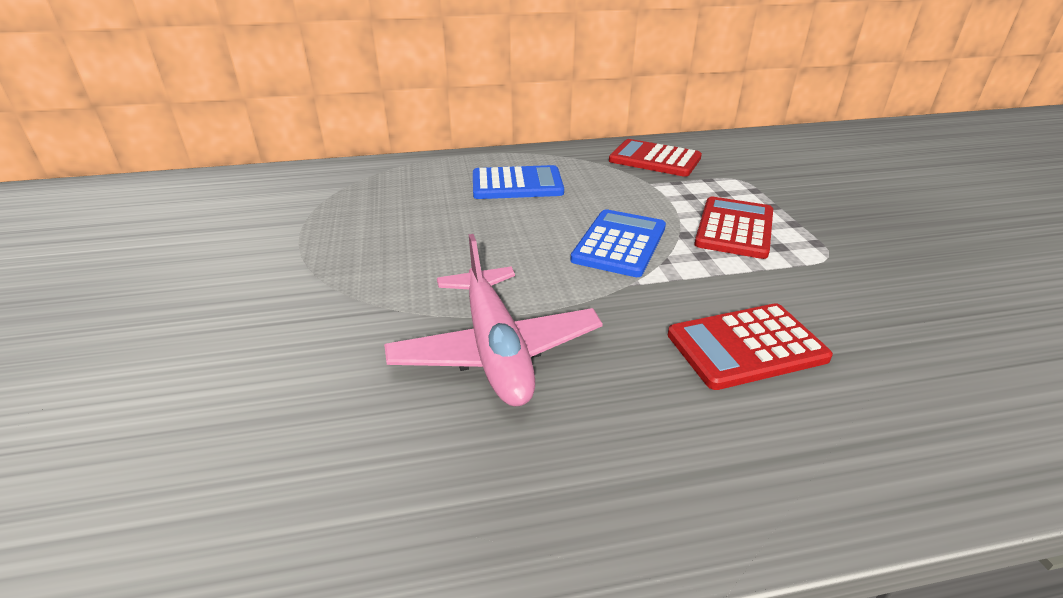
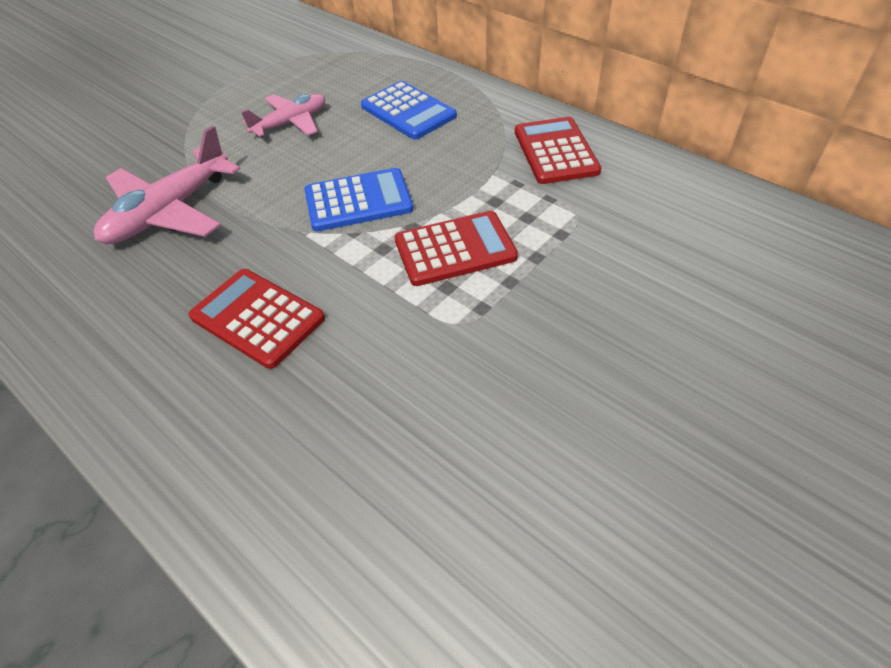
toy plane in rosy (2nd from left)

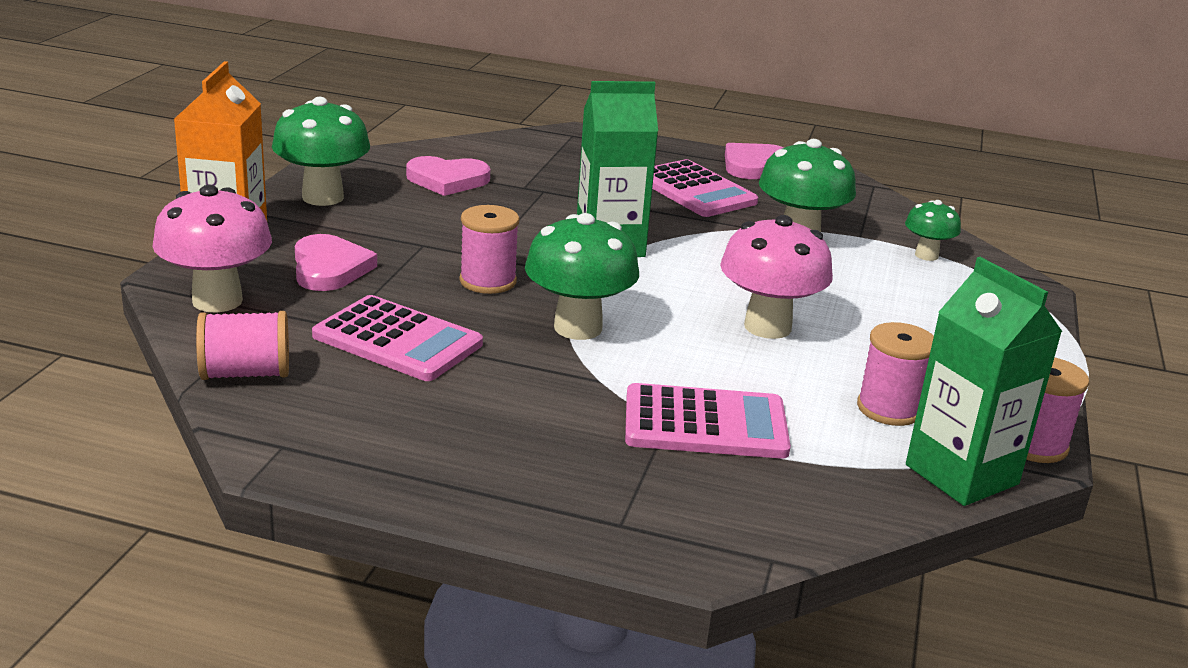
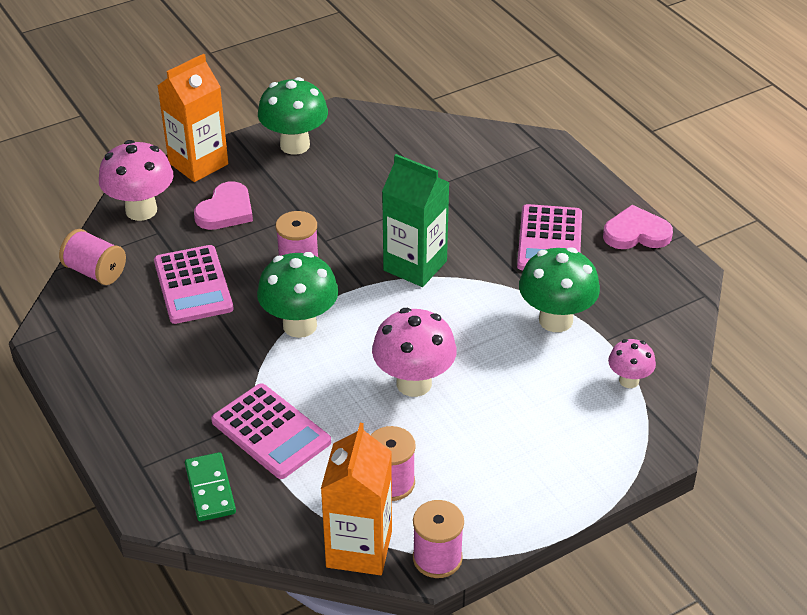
domino tile in green; carton in orange (2nd from left); fungus in rosy (3rd from left); love heart in rosy (2nd from left in the first image)

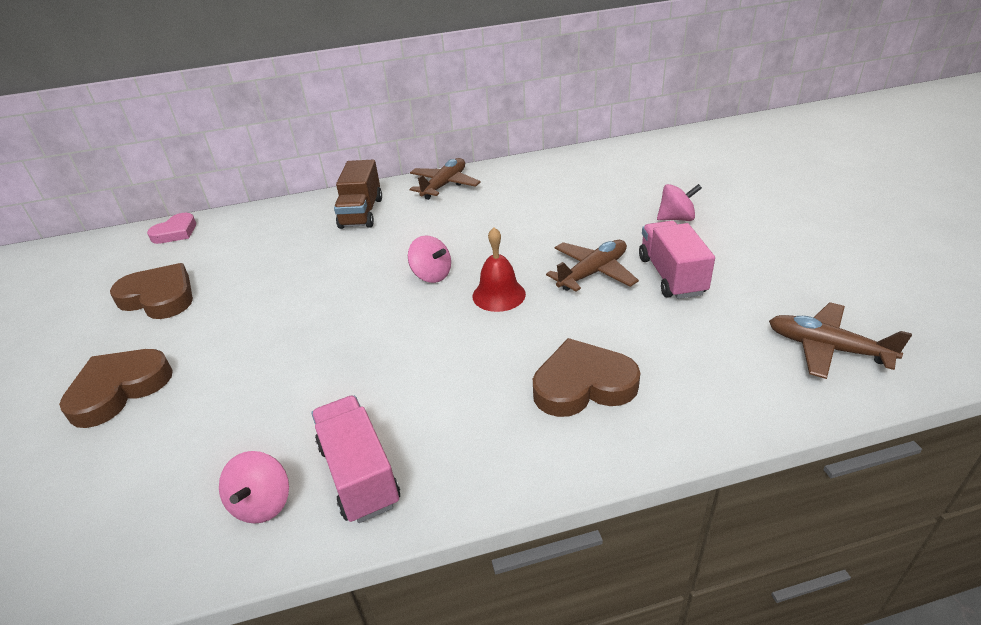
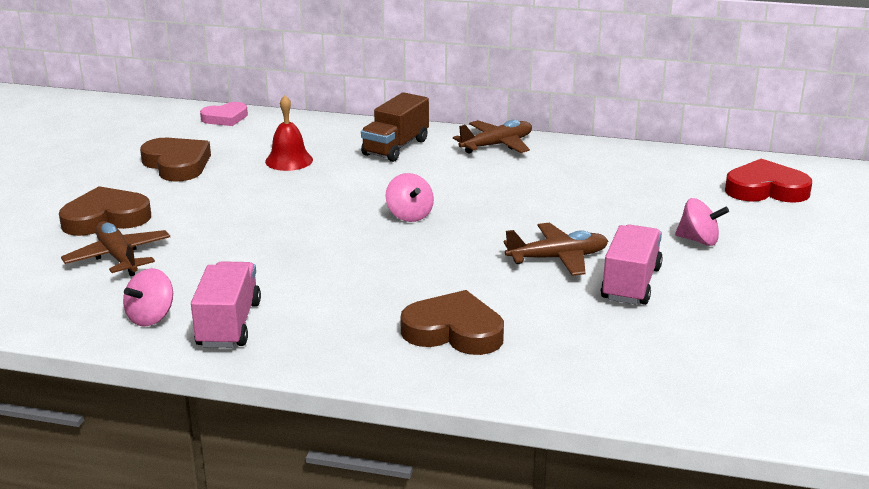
toy plane in dark brown (1st from left); bell in red; love heart in red

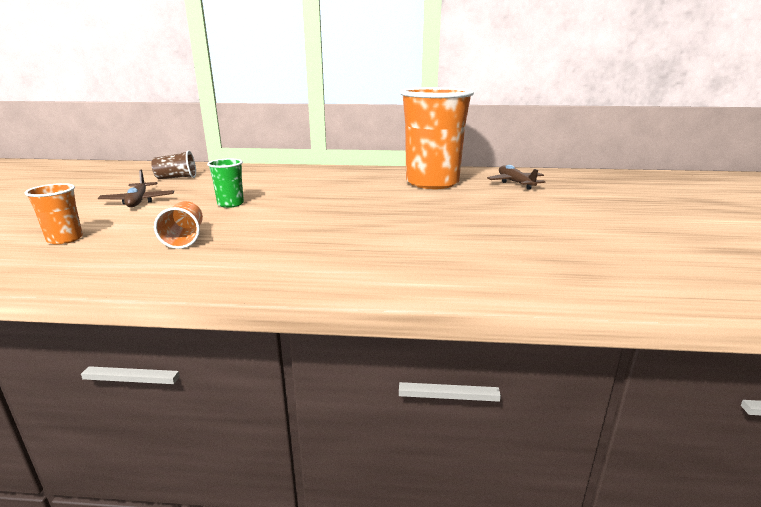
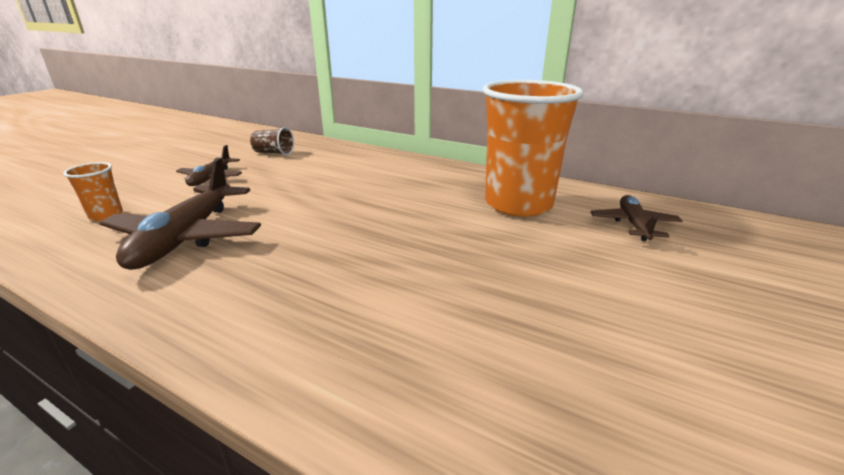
toy plane in dark brown (1st from left); cup in green

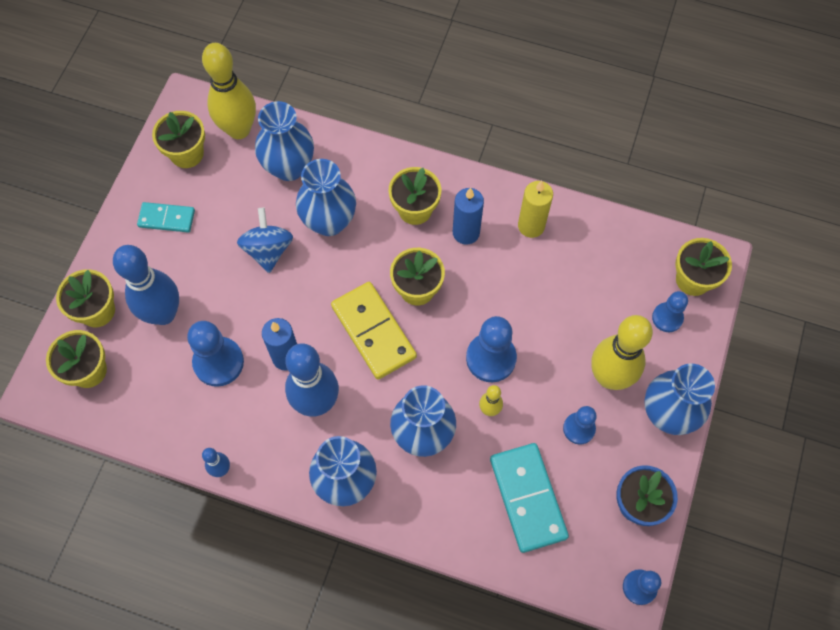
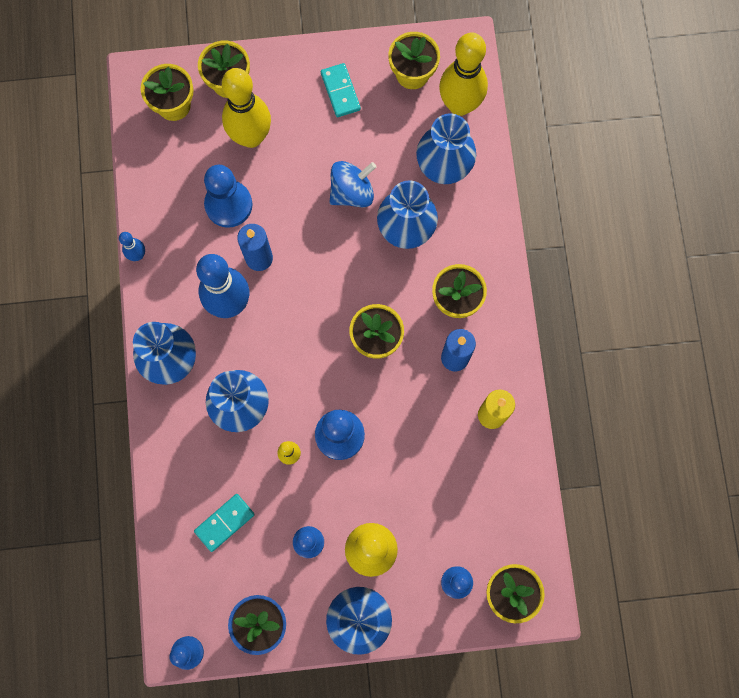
domino tile in turquoise (1st from left); bowling pin in yellow (1st from left); domino tile in yellow

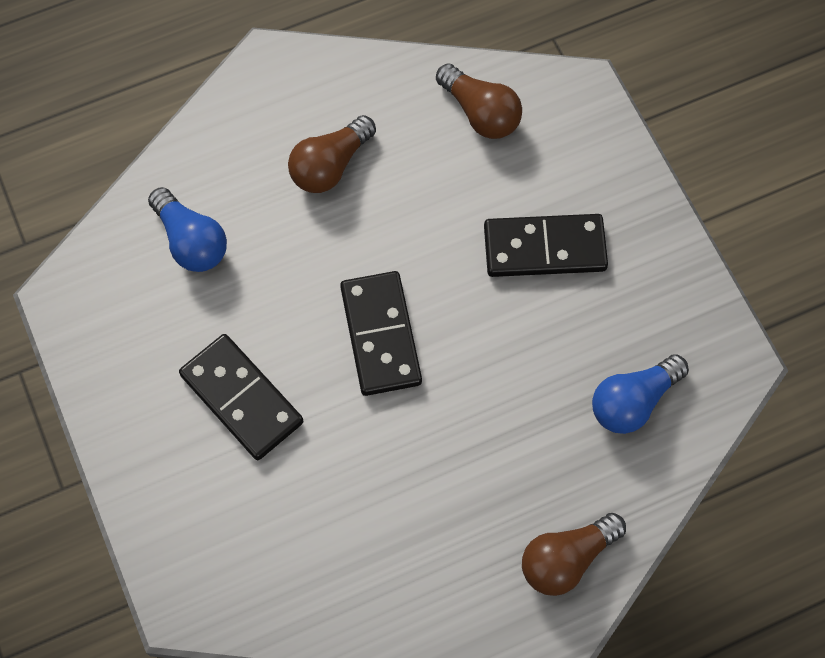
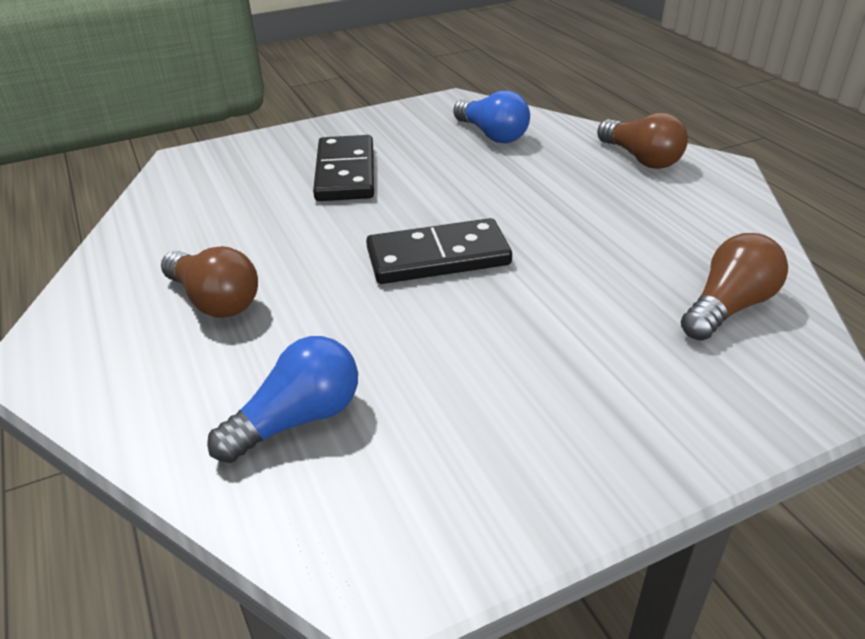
bulb in dark brown (3rd from left); domino tile in jet-black (1st from left in the first image)

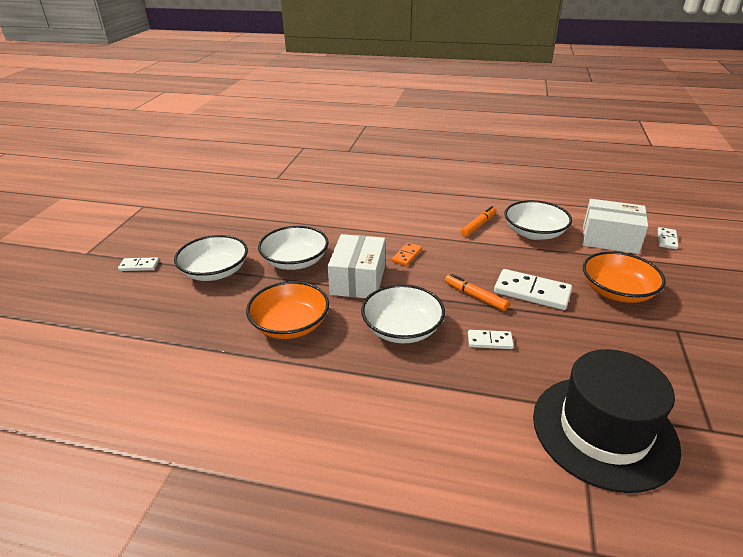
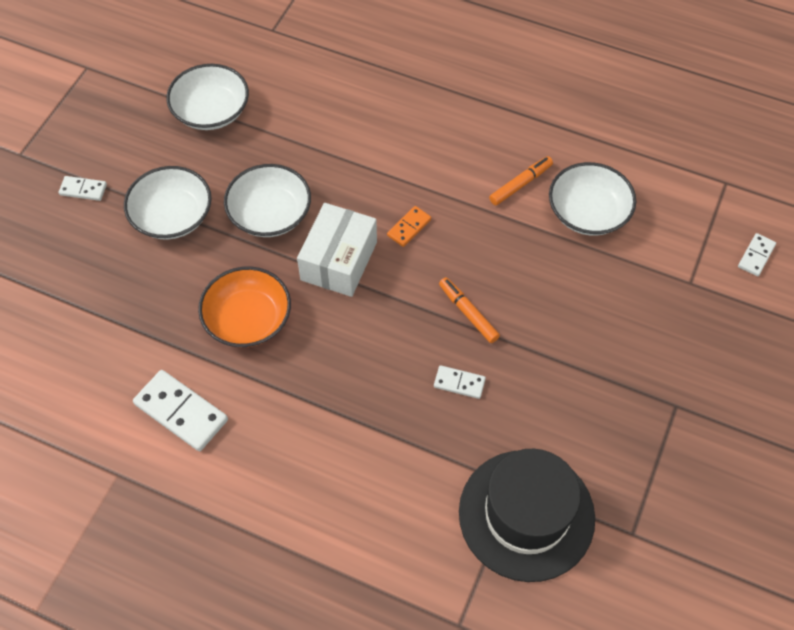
domino tile in pure white (2nd from left); deep dish in pure white (2nd from left); package in pure white (2nd from left in the first image); deep dish in orange (2nd from left in the first image)

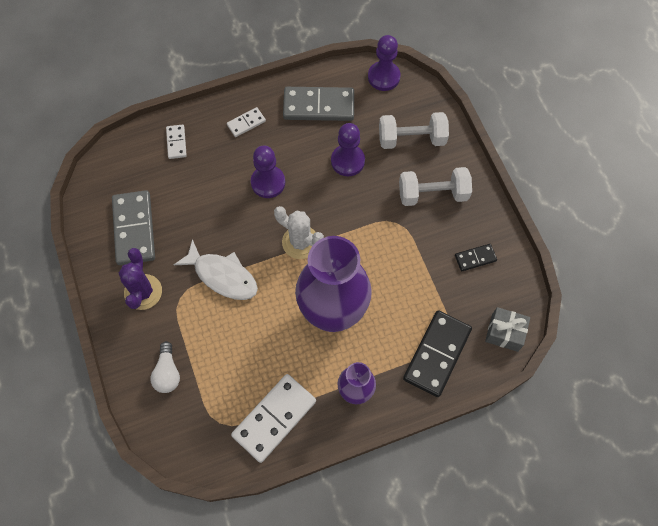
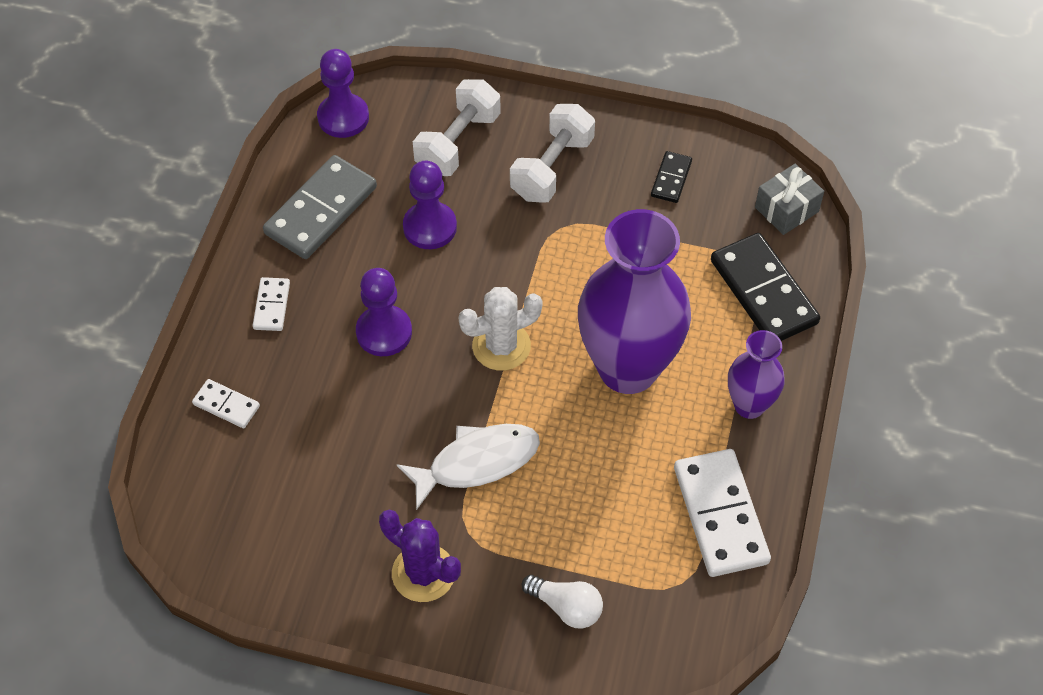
domino tile in gray (1st from left in the first image)

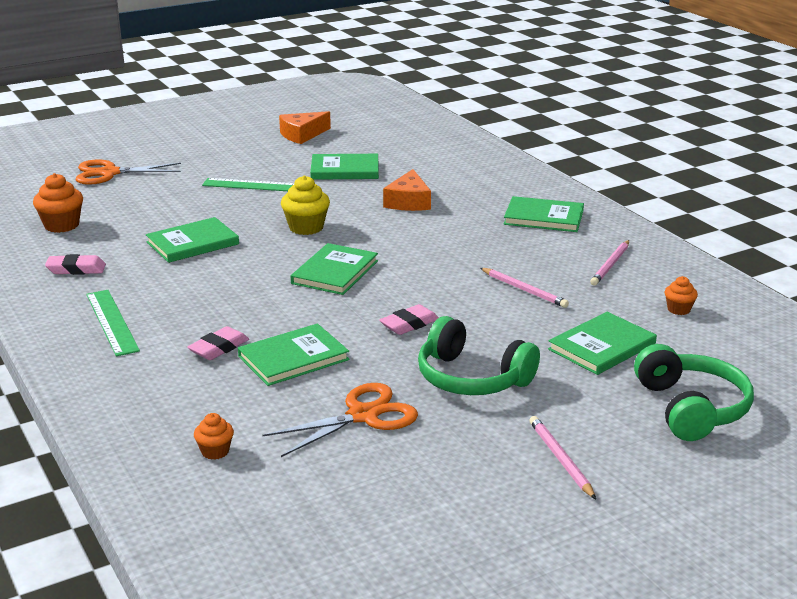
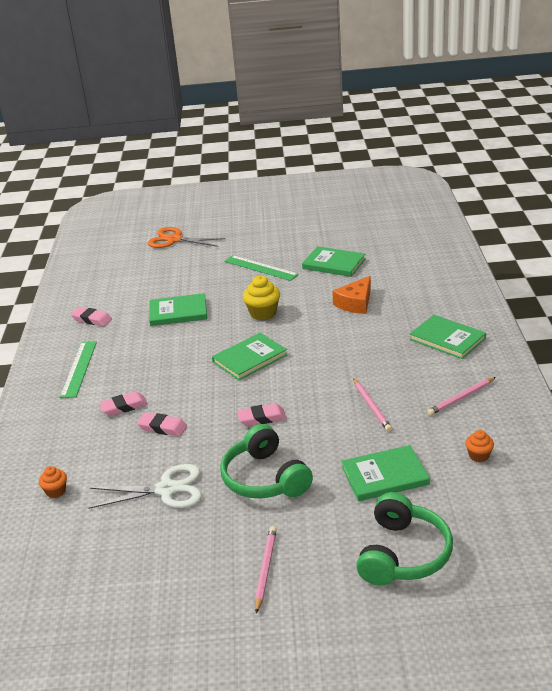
pair of scissors in pure white; pencil eraser in rosy (3rd from left); fairy cake in orange (1st from left in the first image); piece of cheese in orange (1st from left in the first image)

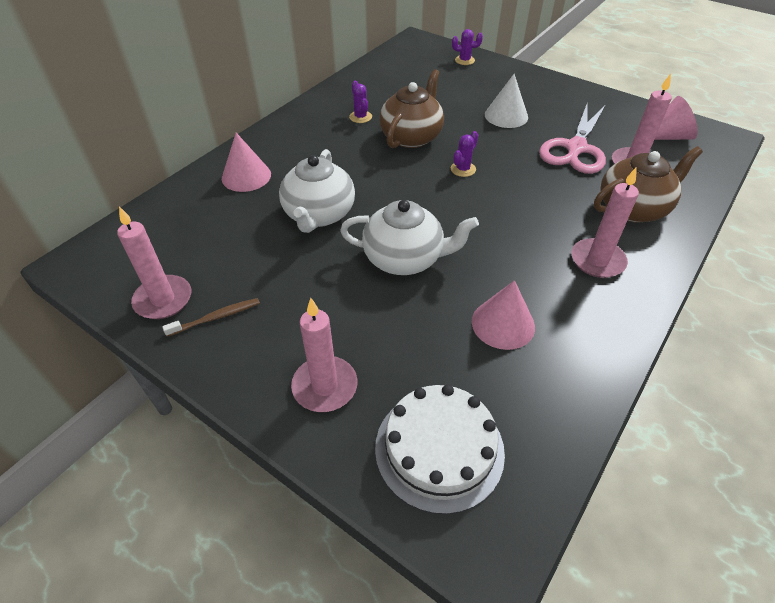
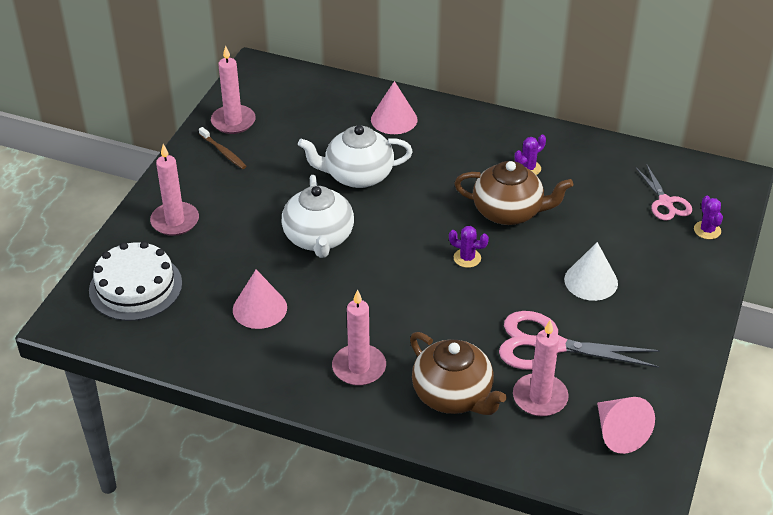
pair of scissors in rosy (2nd from left)

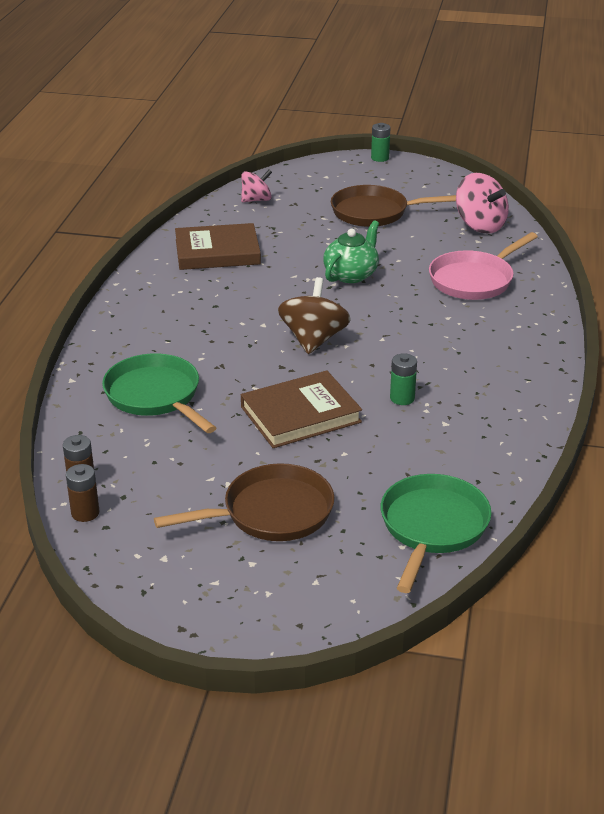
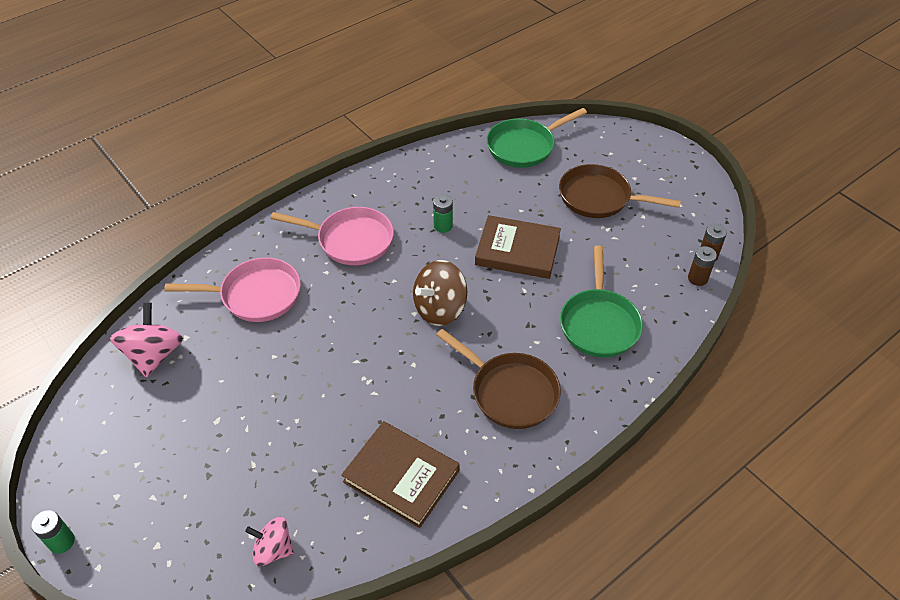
pan in rosy (2nd from left); pan in dark brown (1st from left); teapot in green

